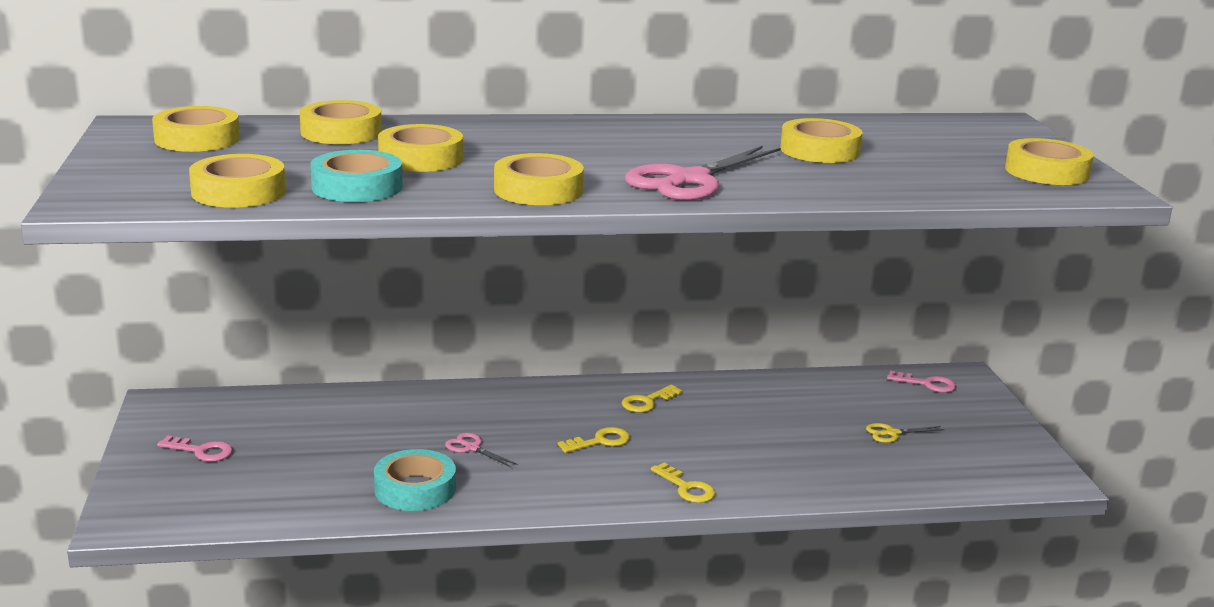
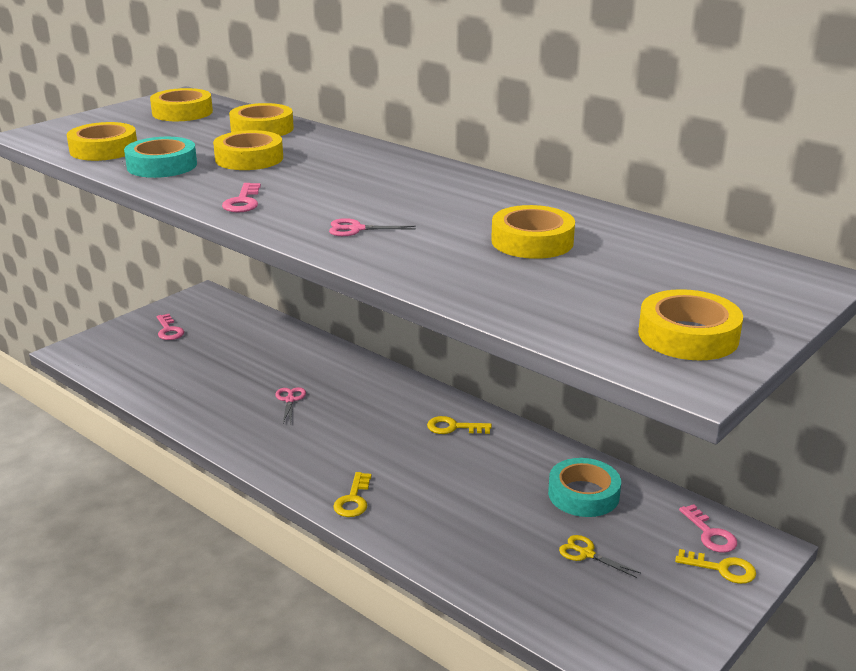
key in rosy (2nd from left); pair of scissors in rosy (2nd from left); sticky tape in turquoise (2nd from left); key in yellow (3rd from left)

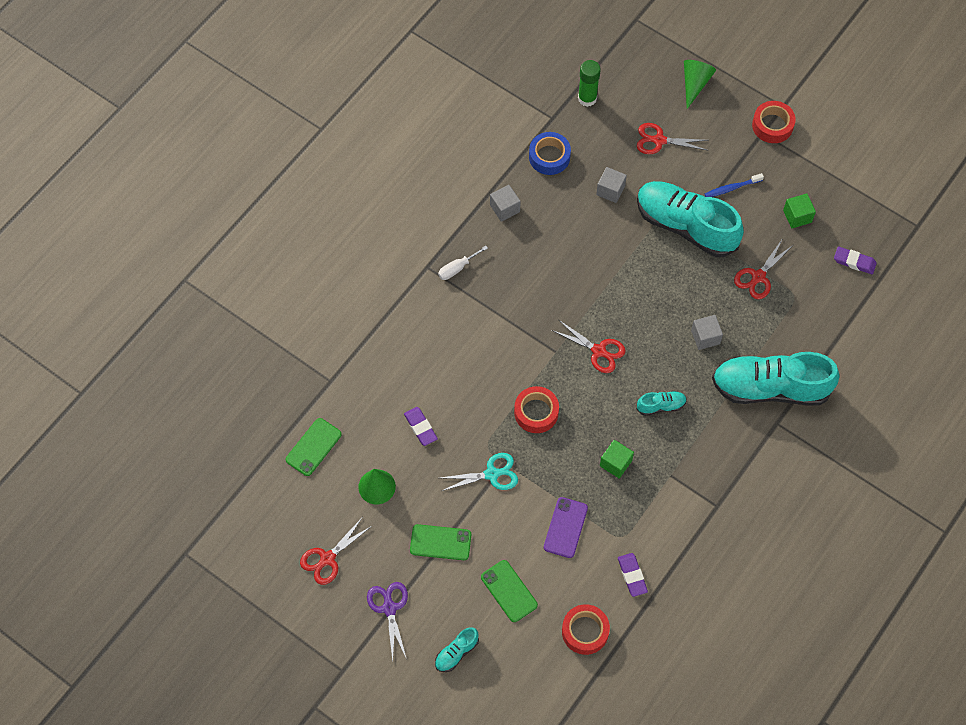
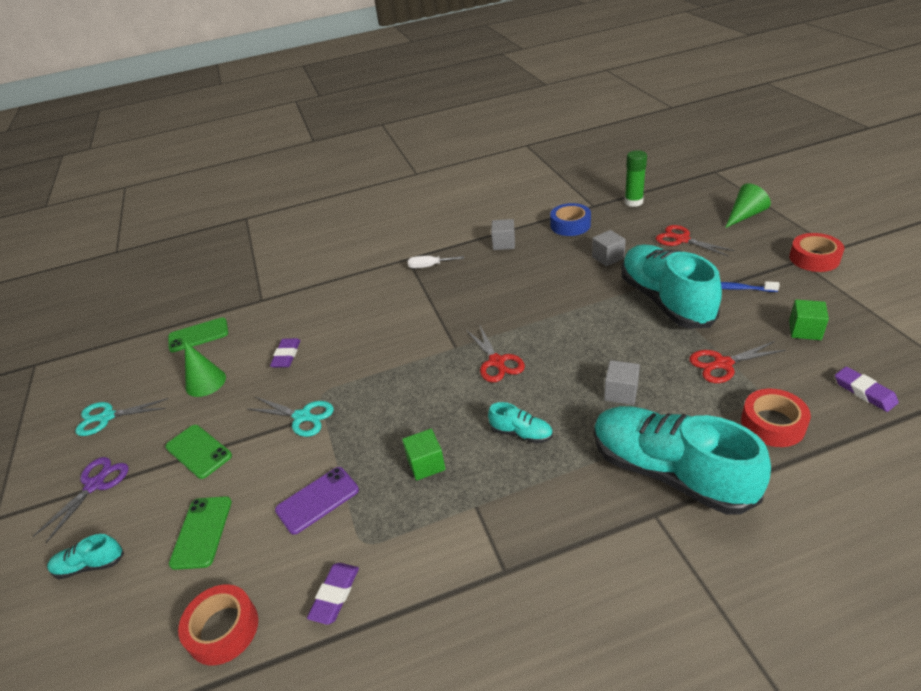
pair of scissors in turquoise (1st from left); sticky tape in red (2nd from left)

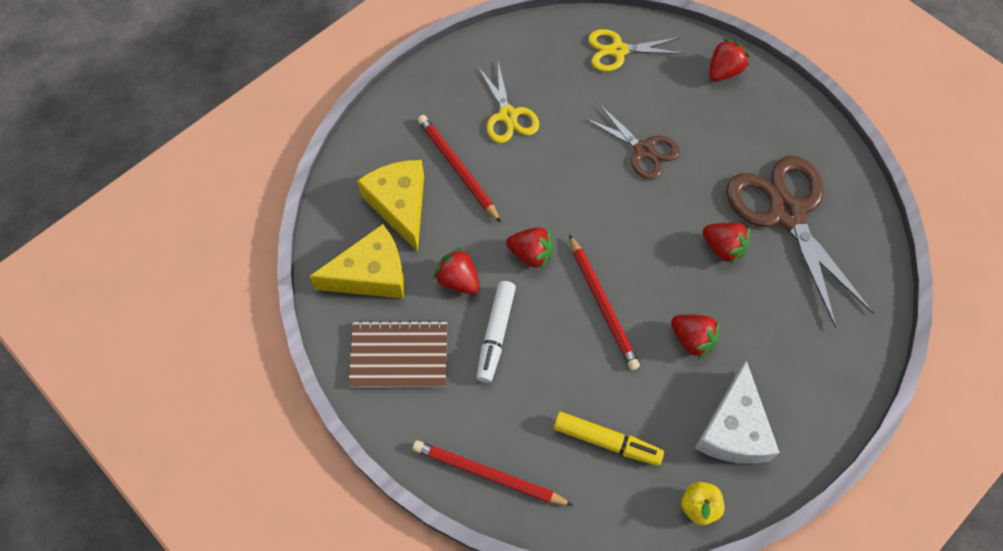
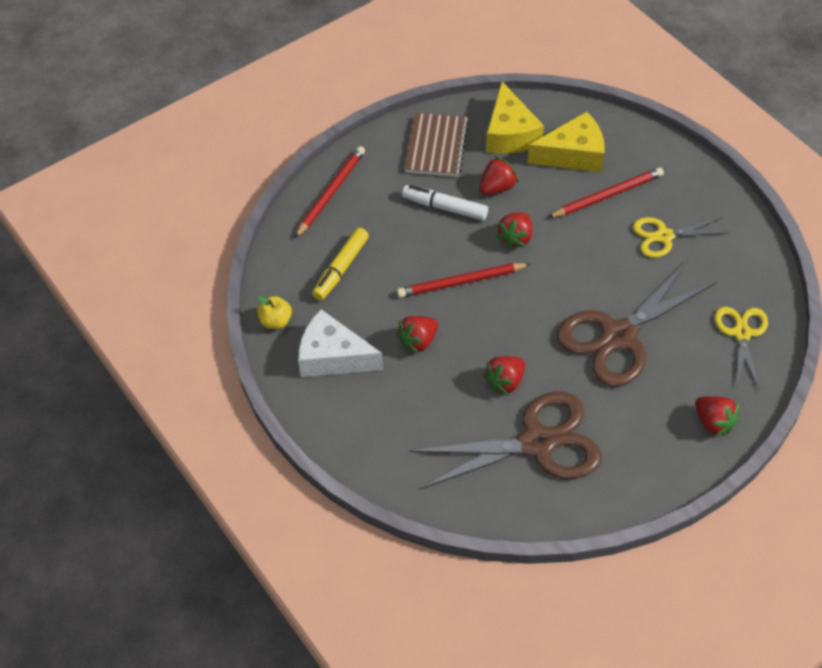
pair of scissors in dark brown (2nd from left)

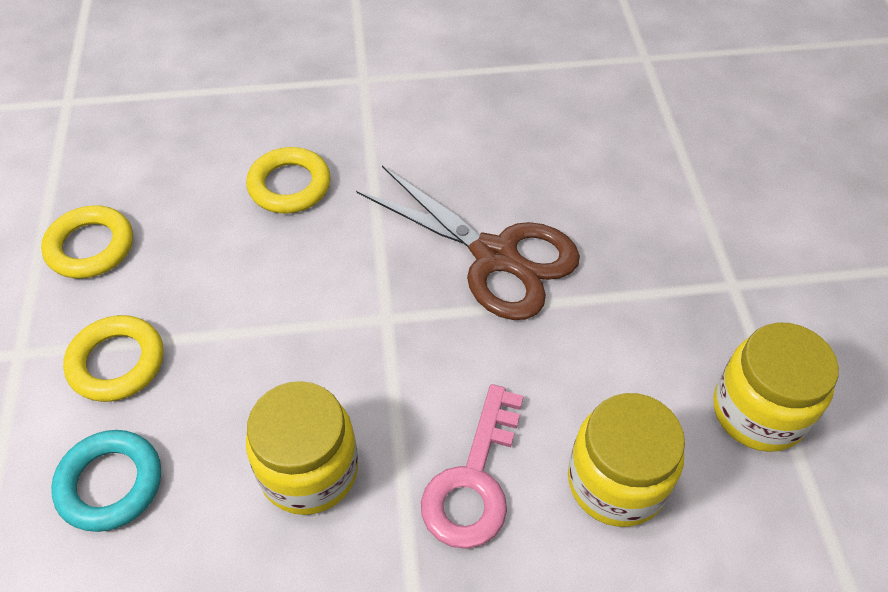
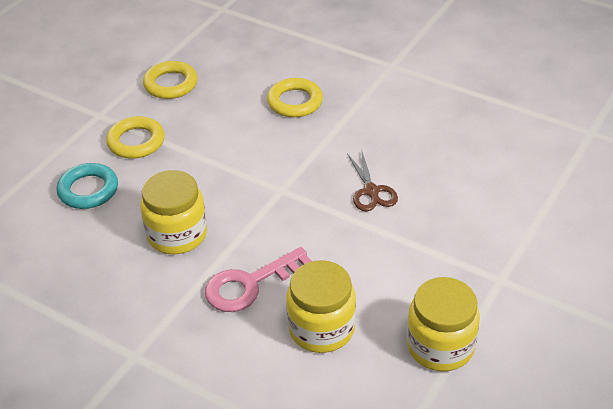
pair of scissors in dark brown

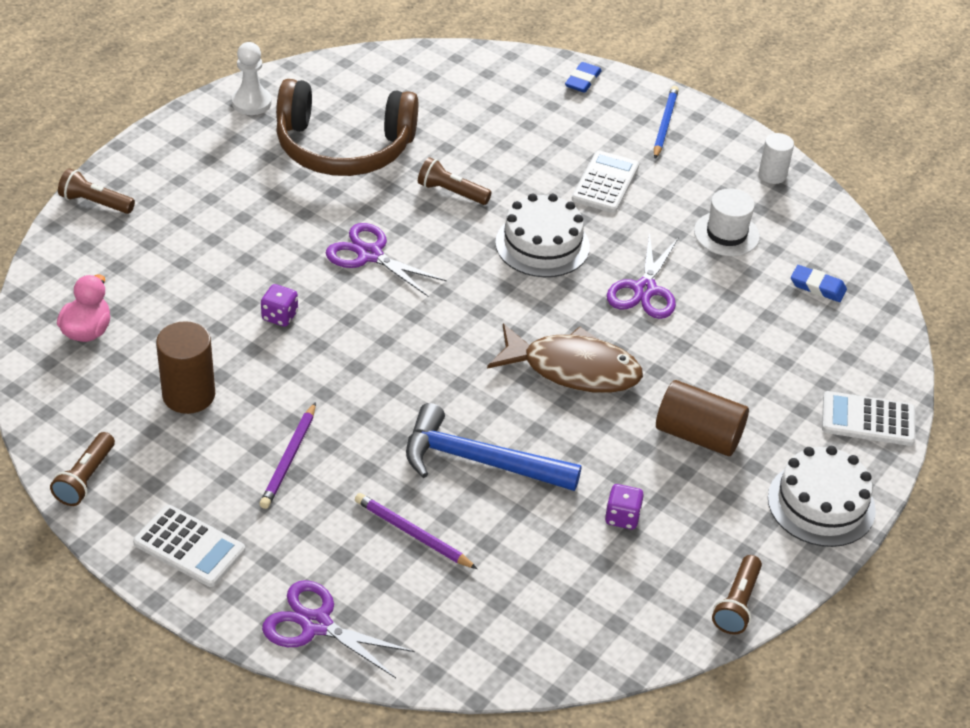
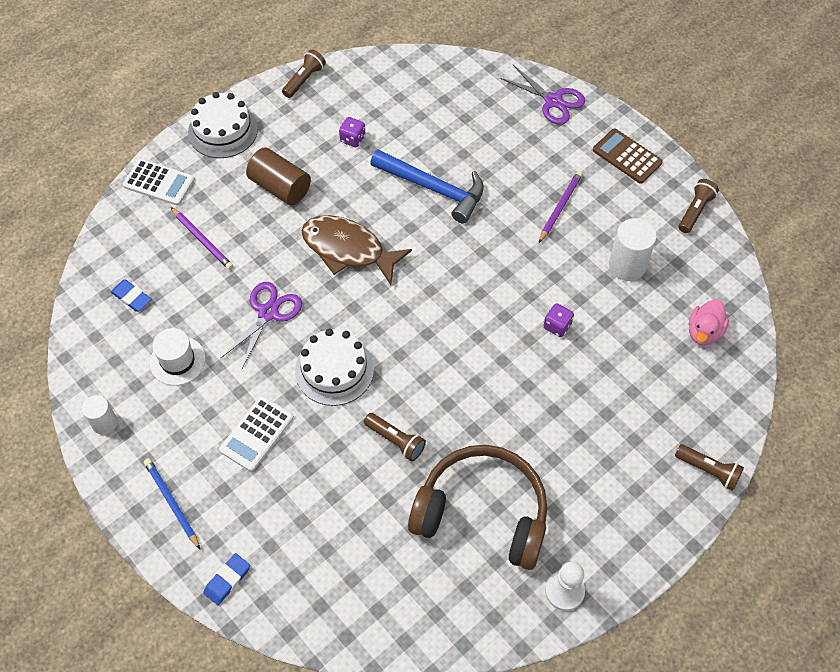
wooden pencil in royal blue; wooden pencil in violet (1st from left); calculator in dark brown; cylinder in pure white (2nd from left); pair of scissors in violet (2nd from left in the first image)

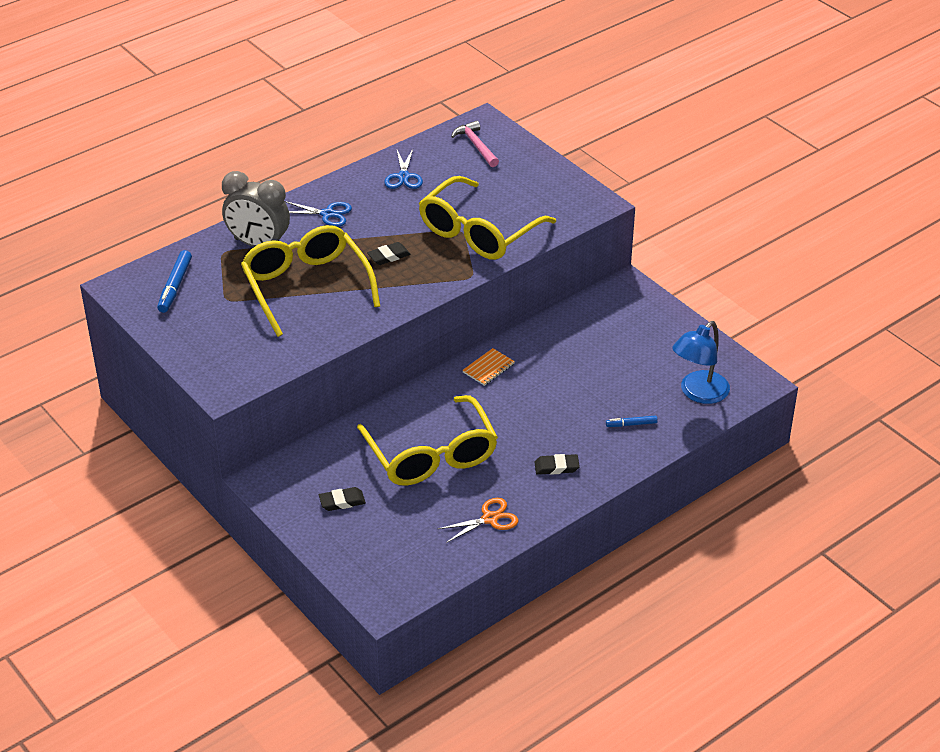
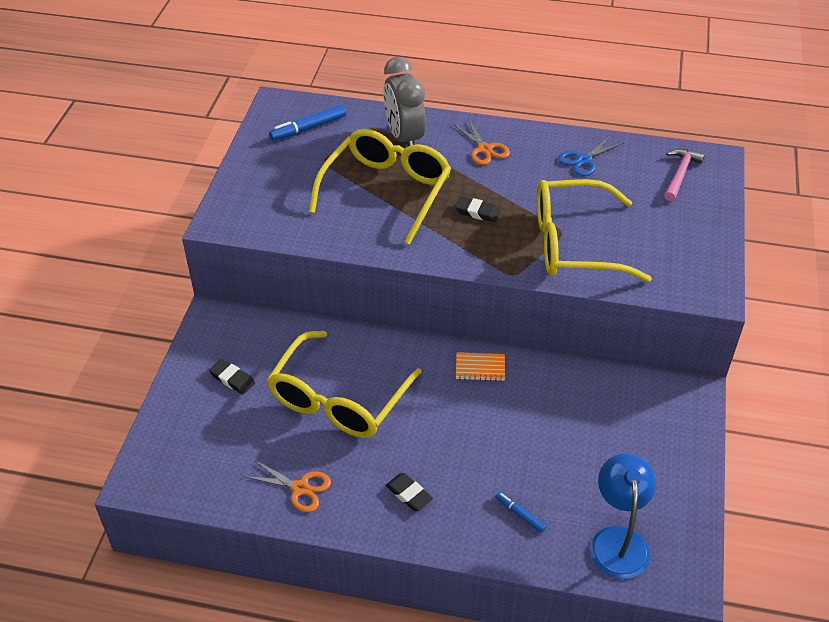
pair of scissors in orange (2nd from left); desk lamp in royal blue

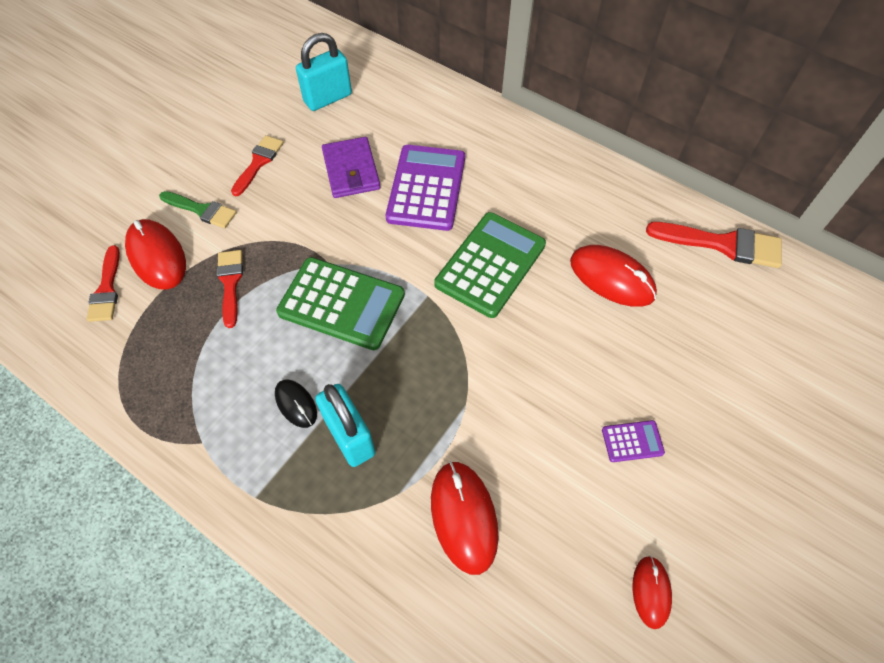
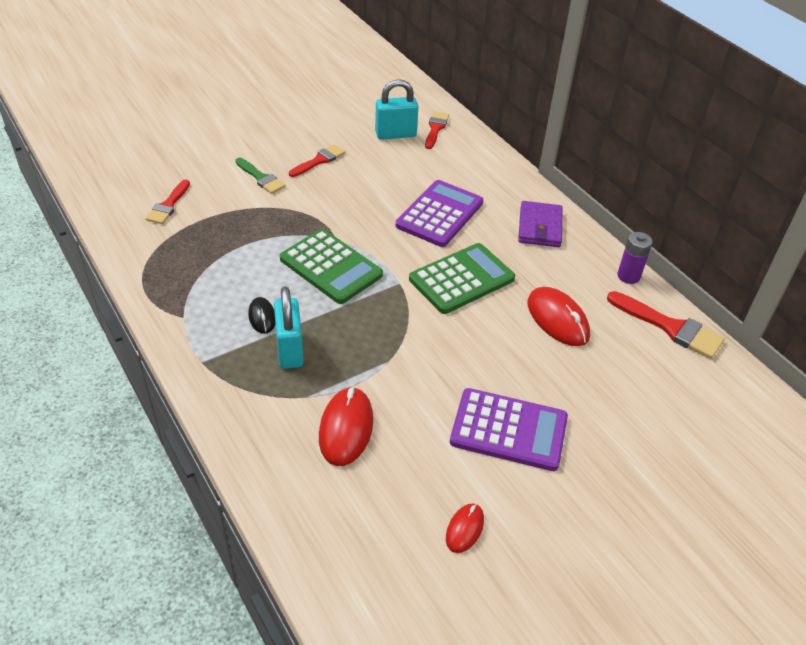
paintbrush in red (3rd from left); calculator in violet (2nd from left); wallet in violet; power cell in violet; mouse in red (1st from left in the first image)

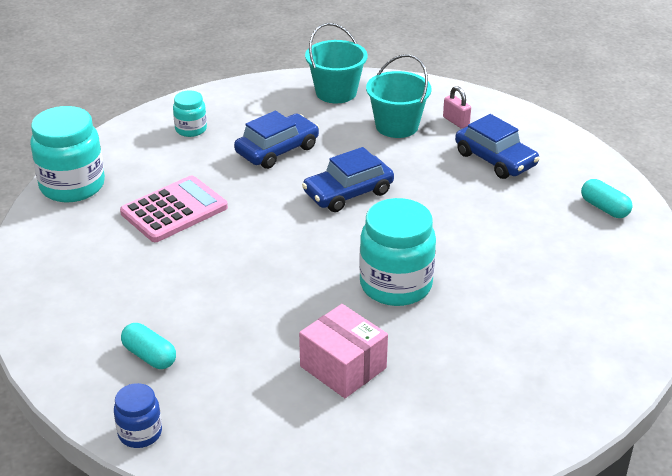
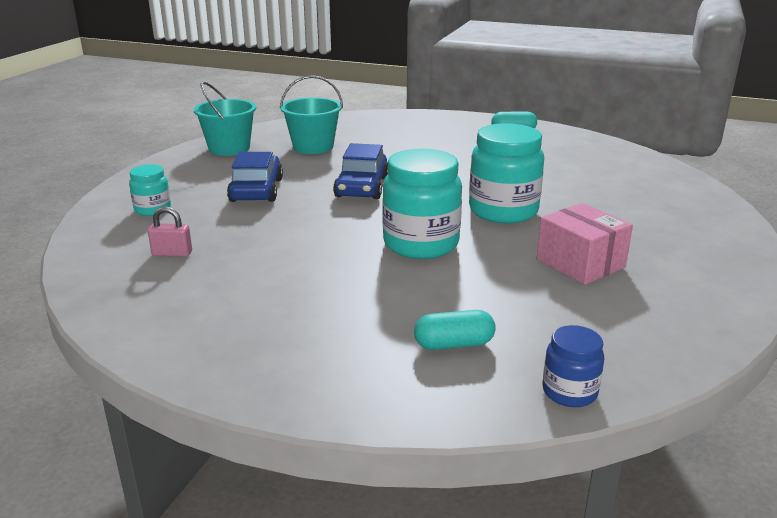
padlock in rosy; preserve jar in turquoise (2nd from left); package in rosy; calculator in rosy; automobile in royal blue (3rd from left in the first image)

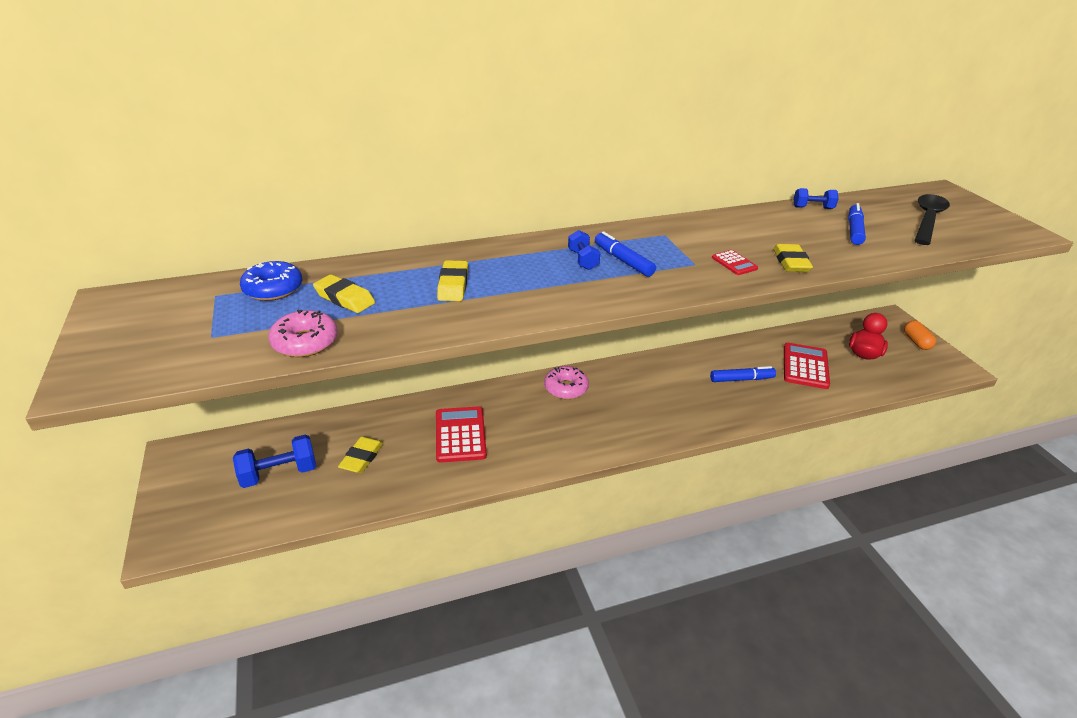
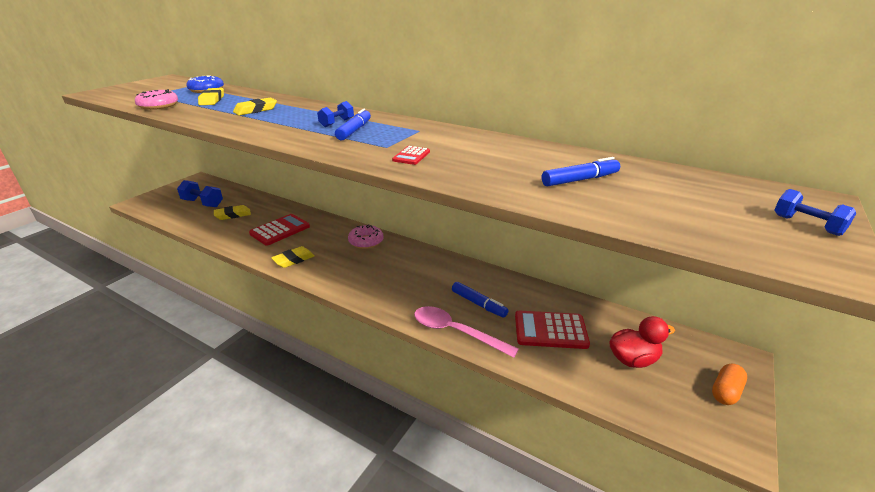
pencil eraser in yellow (4th from left); spoon in rosy; calculator in red (3rd from left); dumbbell in royal blue (3rd from left); spoon in jet-black

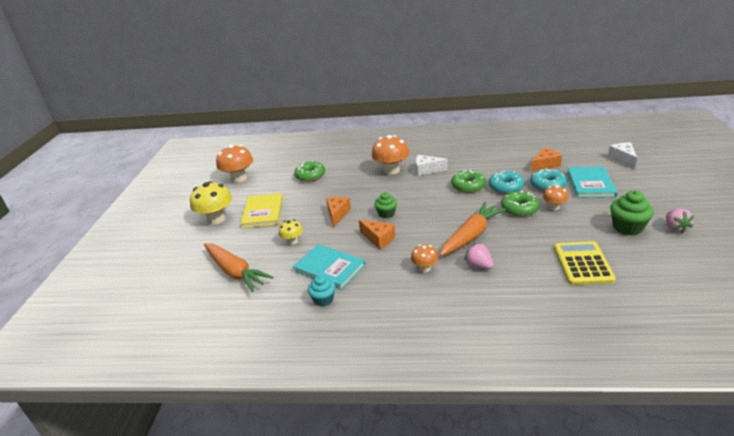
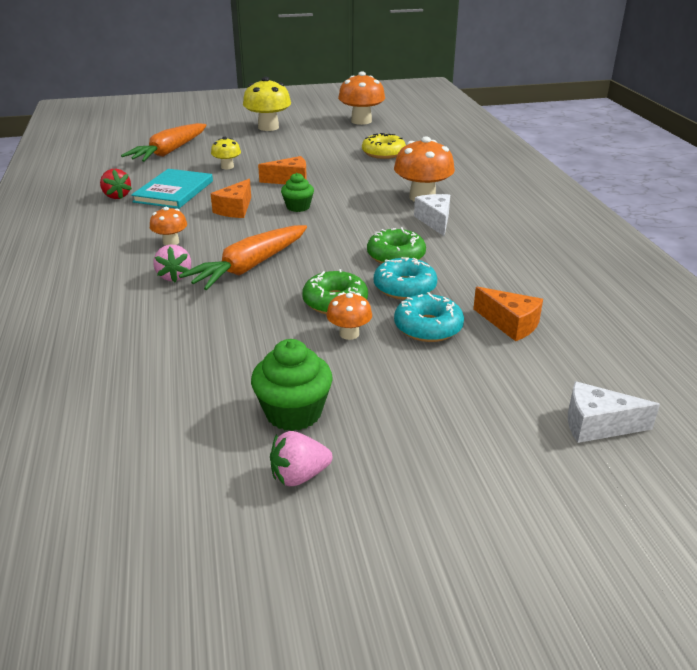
berry in red; berry in rosy (1st from left); carrot in orange (2nd from left); donut in yellow; piece of cheese in pure white (2nd from left); book in yellow; calculator in yellow; book in turquoise (2nd from left in the first image)

